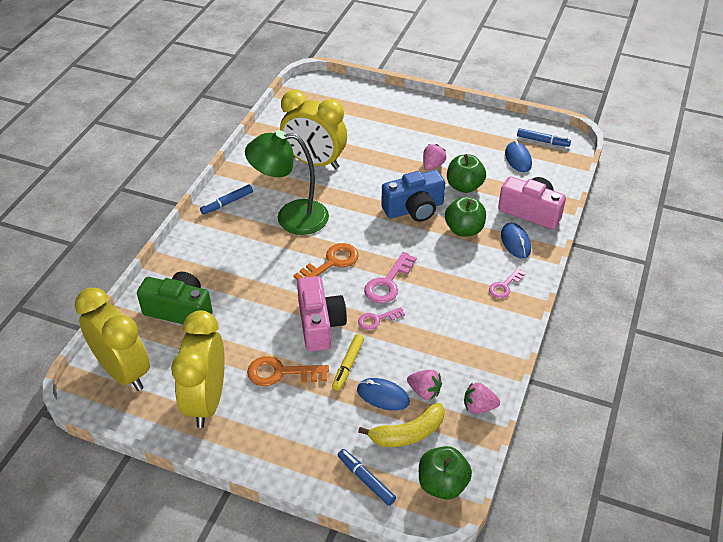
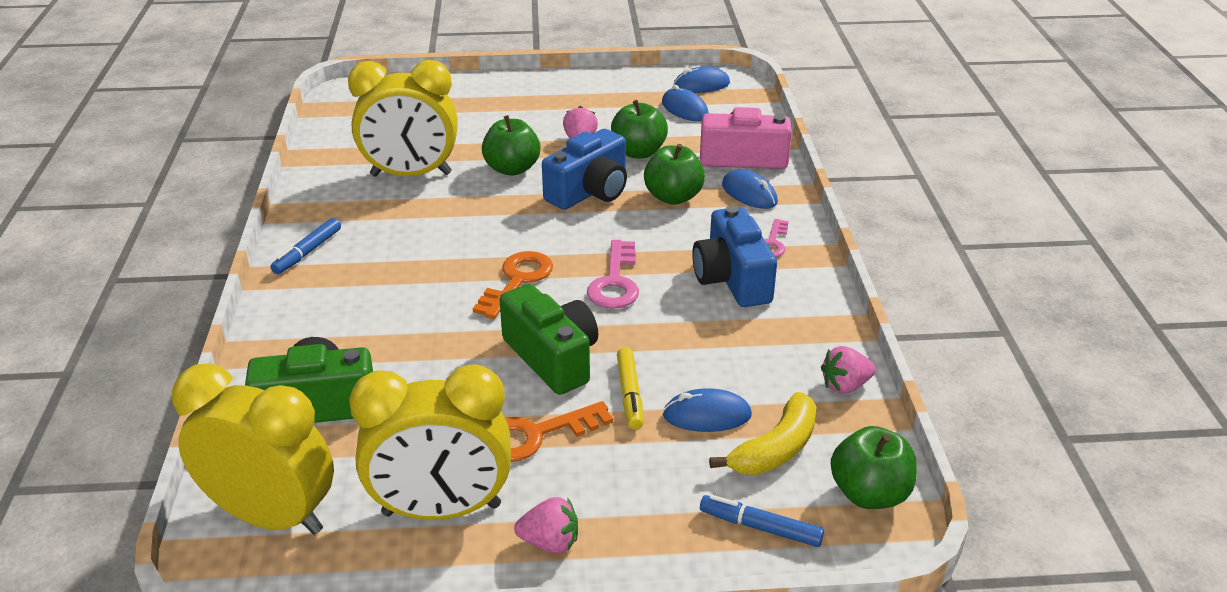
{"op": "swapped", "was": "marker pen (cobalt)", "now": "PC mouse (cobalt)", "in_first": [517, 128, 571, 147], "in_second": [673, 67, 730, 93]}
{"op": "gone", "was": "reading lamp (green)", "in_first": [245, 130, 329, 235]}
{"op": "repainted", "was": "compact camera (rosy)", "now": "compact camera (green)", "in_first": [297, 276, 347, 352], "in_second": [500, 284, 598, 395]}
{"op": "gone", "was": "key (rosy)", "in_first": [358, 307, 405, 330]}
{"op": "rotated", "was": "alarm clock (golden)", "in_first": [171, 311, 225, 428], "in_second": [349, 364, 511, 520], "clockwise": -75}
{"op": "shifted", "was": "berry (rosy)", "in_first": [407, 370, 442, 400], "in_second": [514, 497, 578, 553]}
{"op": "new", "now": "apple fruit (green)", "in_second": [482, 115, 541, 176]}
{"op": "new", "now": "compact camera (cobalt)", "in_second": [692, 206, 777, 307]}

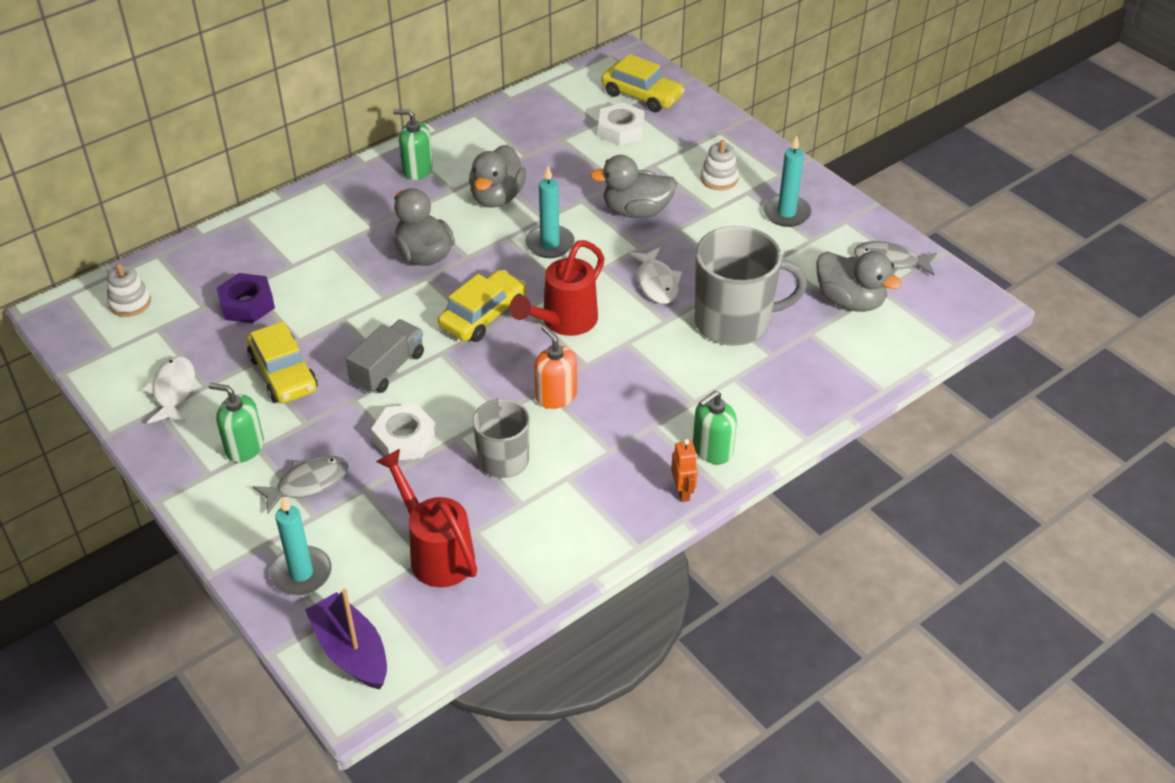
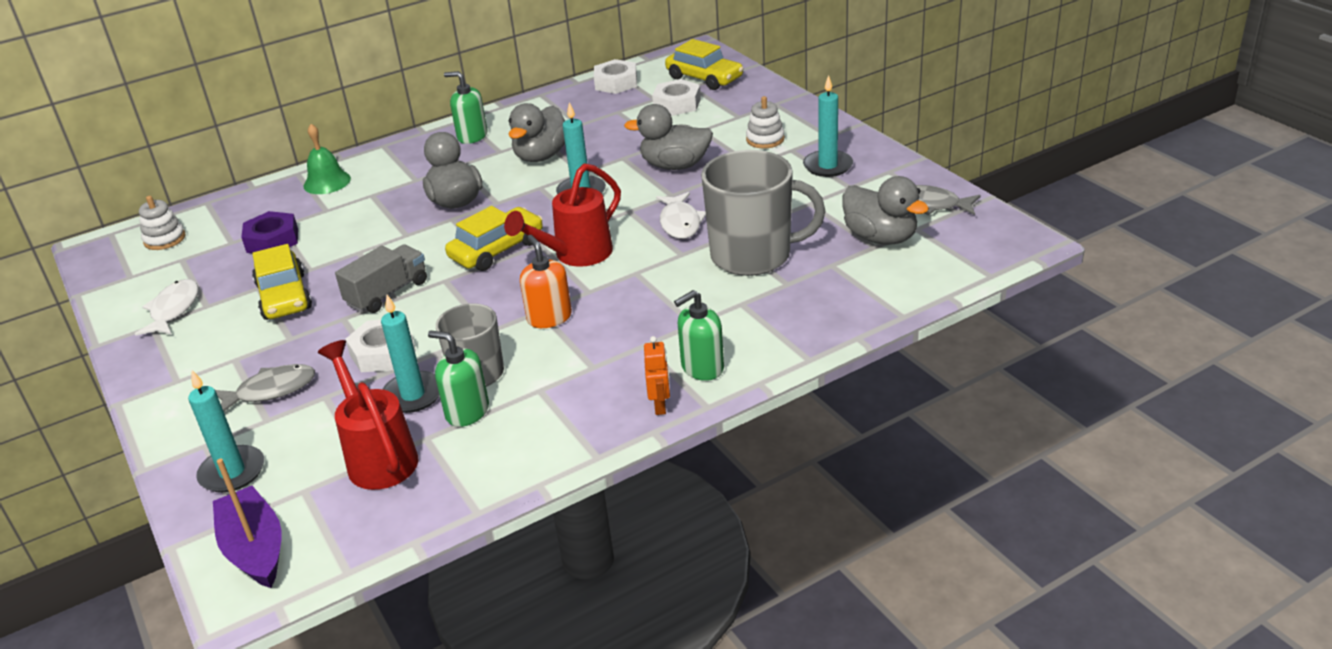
{"op": "shifted", "was": "soap dispenser (green)", "in_first": [209, 383, 264, 462], "in_second": [428, 331, 489, 427]}
{"op": "new", "now": "hexagon nut (pure white)", "in_second": [594, 59, 637, 94]}
{"op": "new", "now": "hand bell (green)", "in_second": [304, 124, 351, 194]}
{"op": "new", "now": "pillar candle (aqua)", "in_second": [381, 295, 439, 413]}

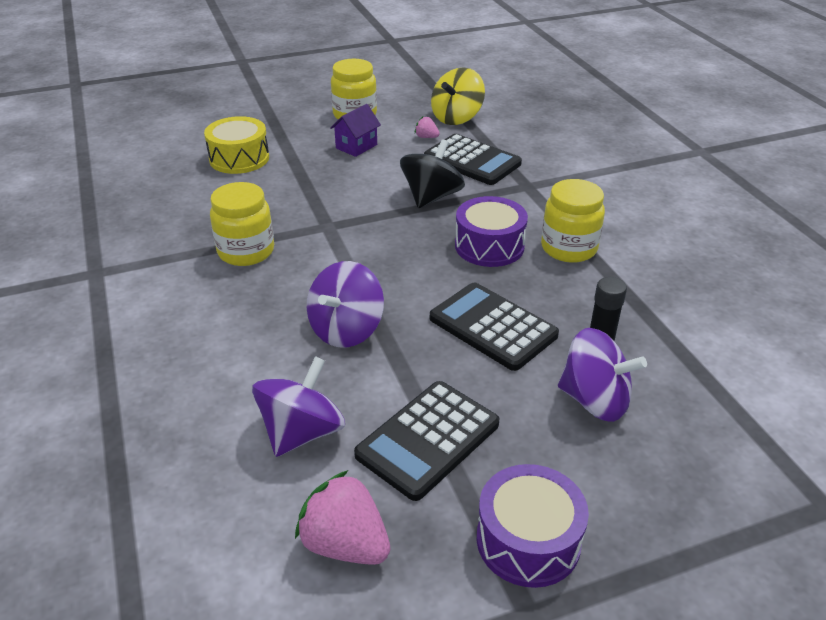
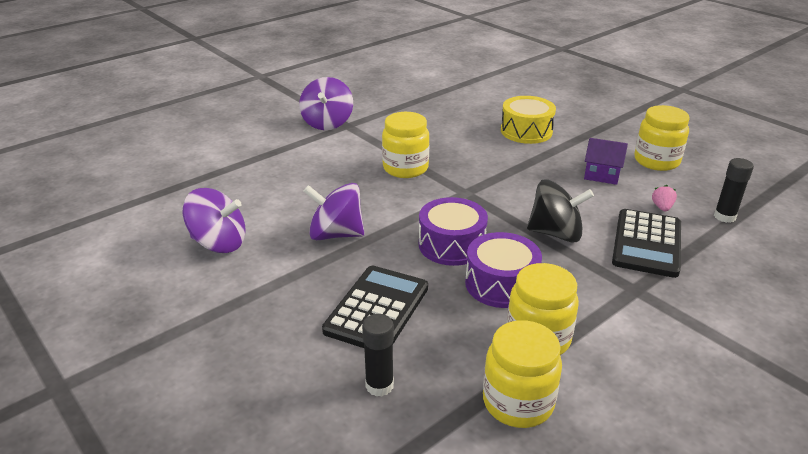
{"op": "swapped", "was": "whirligig (golden)", "now": "glue (ebony)", "in_first": [431, 68, 485, 125], "in_second": [714, 158, 754, 223]}
{"op": "shifted", "was": "whirligig (violet)", "in_first": [558, 328, 647, 422], "in_second": [299, 77, 353, 130]}
{"op": "gone", "was": "adding machine (ebony)", "in_first": [354, 381, 499, 501]}
{"op": "shifted", "was": "snare drum (violet)", "in_first": [477, 464, 589, 588], "in_second": [419, 197, 488, 266]}
{"op": "gone", "was": "berry (rosy)", "in_first": [295, 470, 390, 565]}
{"op": "new", "now": "jam jar (golden)", "in_second": [483, 320, 562, 428]}

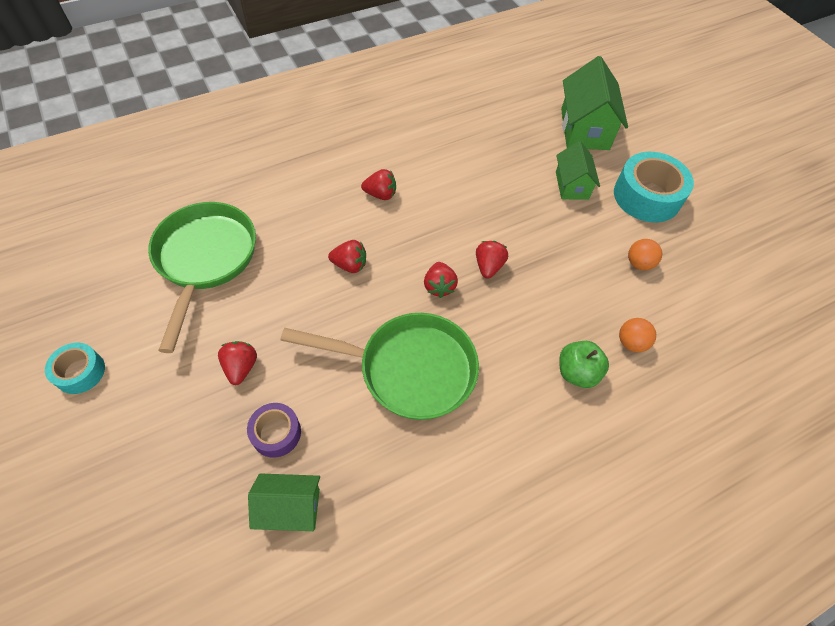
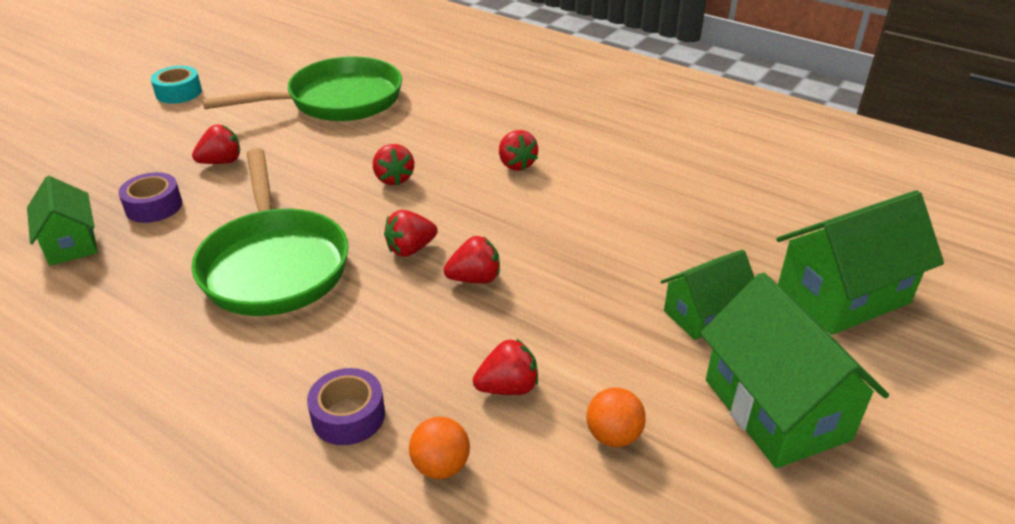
{"op": "swapped", "was": "sticky tape (aqua)", "now": "cottage (green)", "in_first": [614, 152, 694, 222], "in_second": [700, 272, 889, 468]}
{"op": "swapped", "was": "apple fruit (green)", "now": "sticky tape (violet)", "in_first": [559, 341, 609, 388], "in_second": [307, 368, 385, 445]}
{"op": "new", "now": "berry (crimson)", "in_second": [473, 339, 538, 395]}

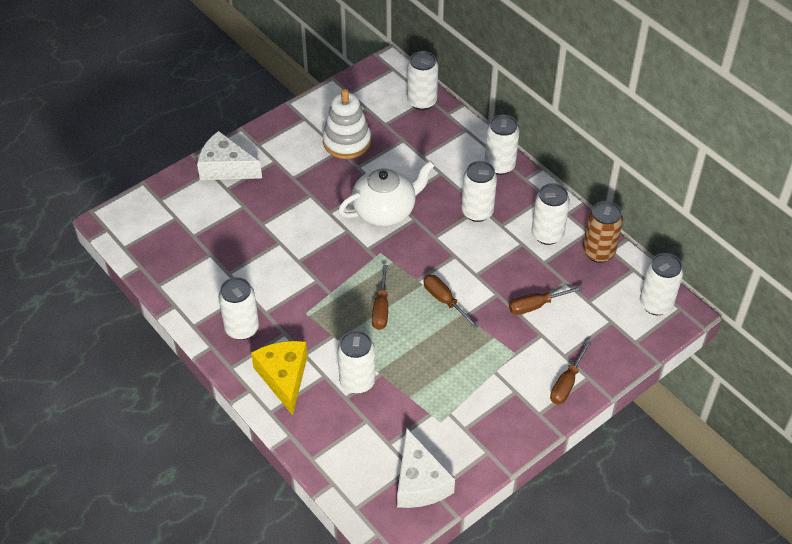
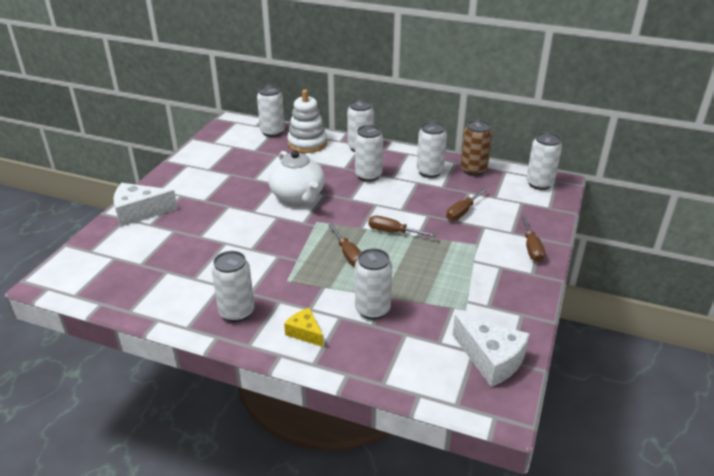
{"op": "shifted", "was": "stacking rings (pure white)", "in_first": [322, 89, 371, 159], "in_second": [287, 90, 327, 153]}
{"op": "rotated", "was": "tea pot (pure white)", "in_first": [338, 161, 435, 226], "in_second": [268, 150, 325, 204], "clockwise": 120}
{"op": "scaled", "was": "cheese (golden)", "in_first": [251, 341, 307, 415], "in_second": [284, 308, 323, 347], "ratio": 0.58}

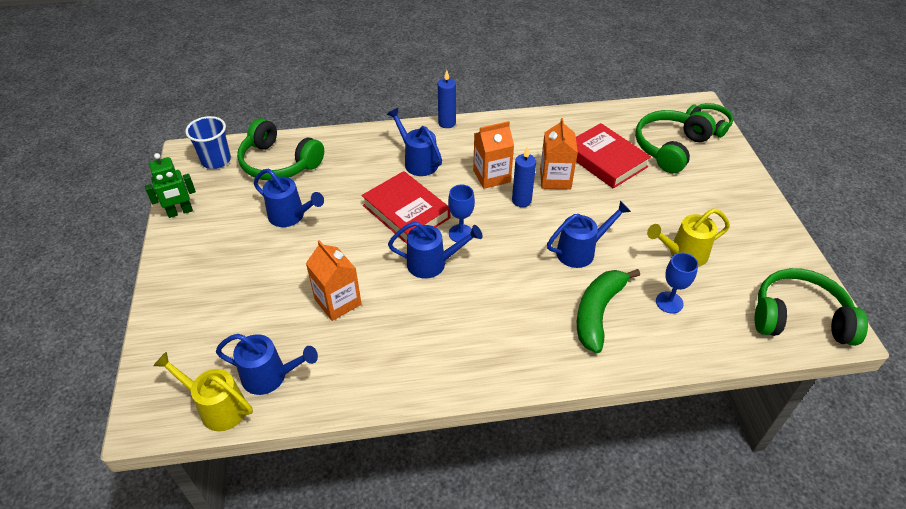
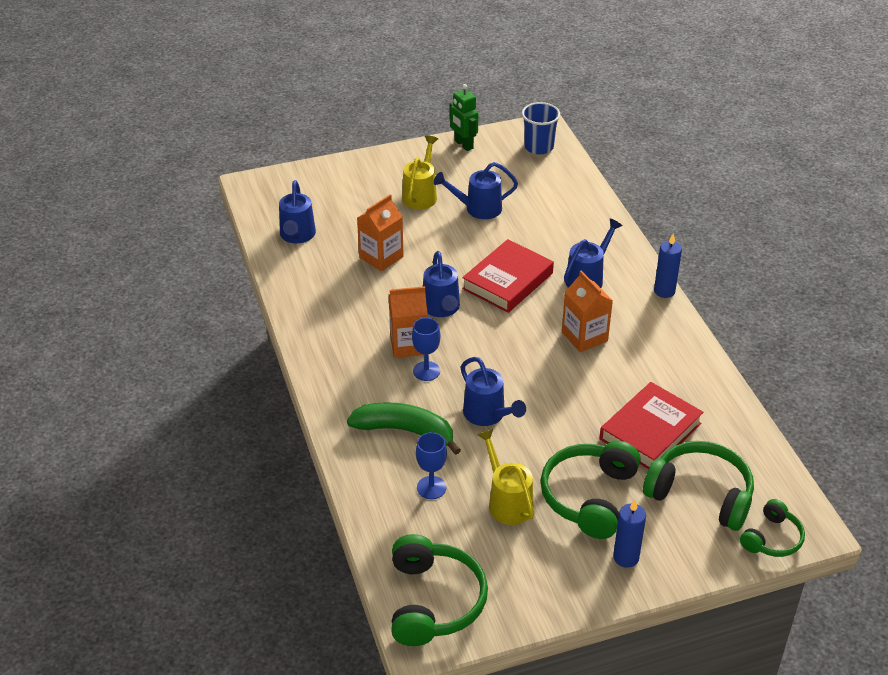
{"op": "shifted", "was": "over-ear headphones (green)", "in_first": [237, 118, 324, 180], "in_second": [540, 441, 641, 539]}
{"op": "shifted", "was": "milk carton (orange-coloured)", "in_first": [540, 118, 578, 189], "in_second": [388, 286, 428, 358]}
{"op": "shifted", "was": "pillar candle (cobalt)", "in_first": [512, 147, 536, 207], "in_second": [613, 500, 646, 568]}
{"op": "rotated", "was": "sprinkling can (cobalt)", "in_first": [254, 169, 324, 227], "in_second": [434, 162, 518, 219], "clockwise": 60}
{"op": "shifted", "was": "goblet (cobalt)", "in_first": [448, 185, 475, 242], "in_second": [412, 317, 440, 381]}
{"op": "shifted", "was": "sprinkling can (golden)", "in_first": [153, 352, 253, 431], "in_second": [402, 135, 438, 210]}

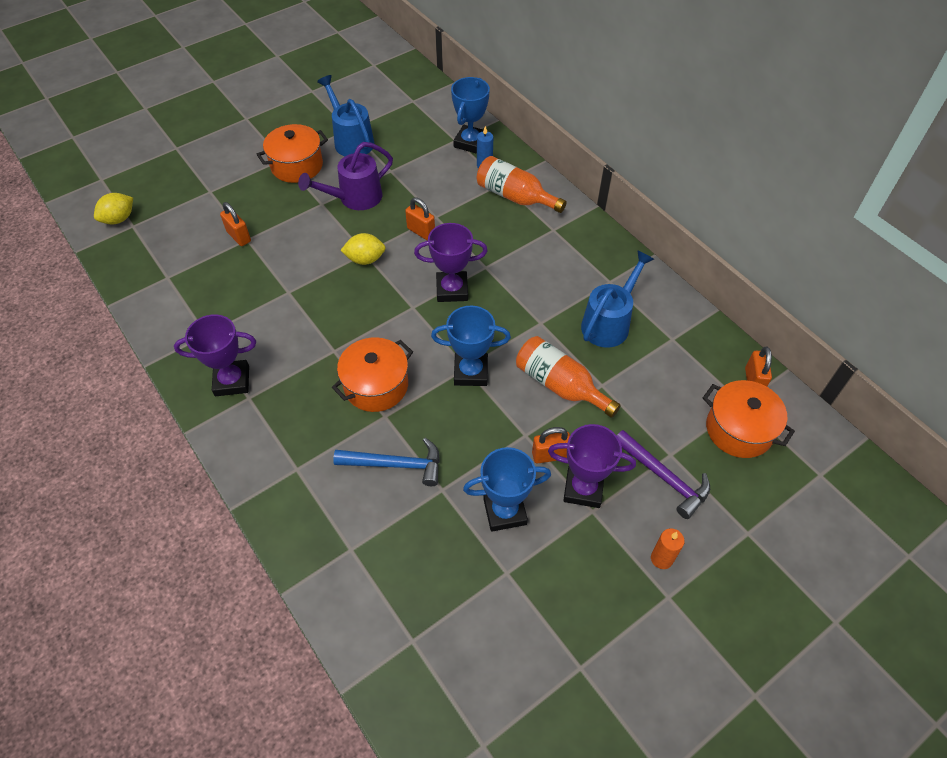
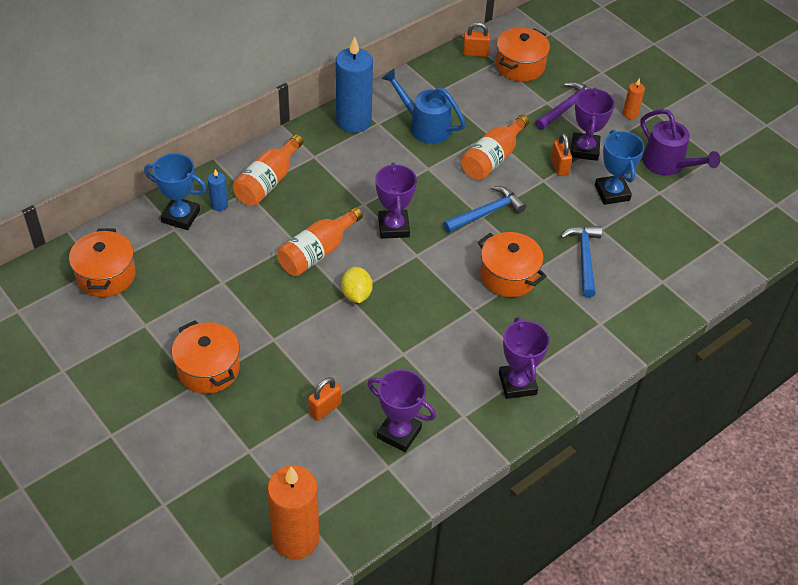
{"op": "gone", "was": "sprinkling can (cobalt)", "in_first": [317, 75, 375, 156]}
{"op": "shifted", "was": "sprinkling can (violet)", "in_first": [298, 142, 393, 210], "in_second": [640, 109, 720, 176]}
{"op": "swapped", "was": "citrus fruit (golden)", "now": "pillar candle (orange-coloured)", "in_first": [94, 193, 133, 224], "in_second": [267, 466, 319, 560]}
{"op": "swapped", "was": "padlock (orange-coloured)", "now": "bottle (orange-coloured)", "in_first": [405, 197, 435, 240], "in_second": [277, 207, 363, 276]}
{"op": "swapped", "was": "trophy (cobalt)", "now": "claw hammer (cobalt)", "in_first": [431, 305, 511, 386], "in_second": [443, 186, 526, 233]}
{"op": "new", "now": "pillar candle (cobalt)", "in_second": [336, 36, 373, 133]}
{"op": "new", "now": "cooking pot (orange-coloured)", "in_second": [69, 229, 136, 297]}
{"op": "new", "now": "trophy (violet)", "in_second": [367, 369, 436, 452]}

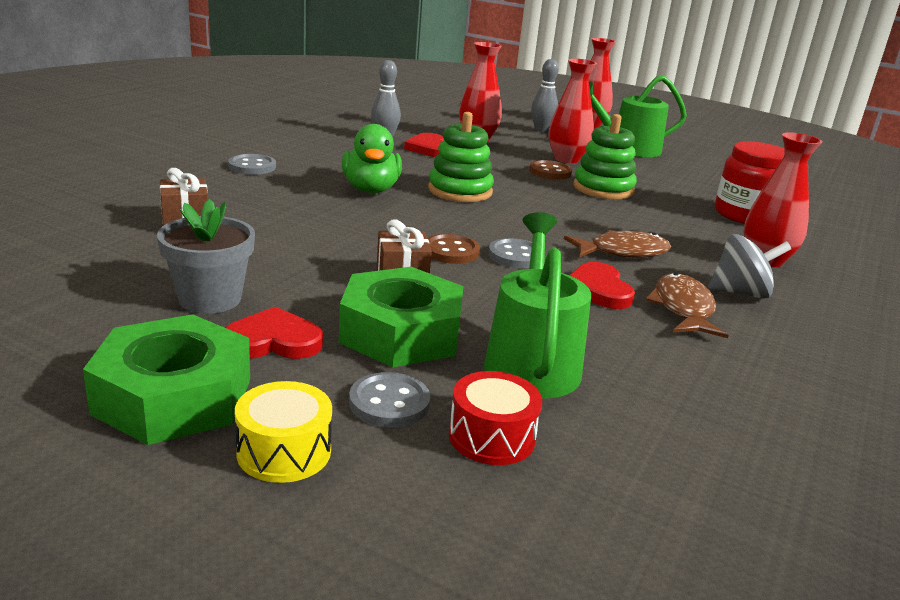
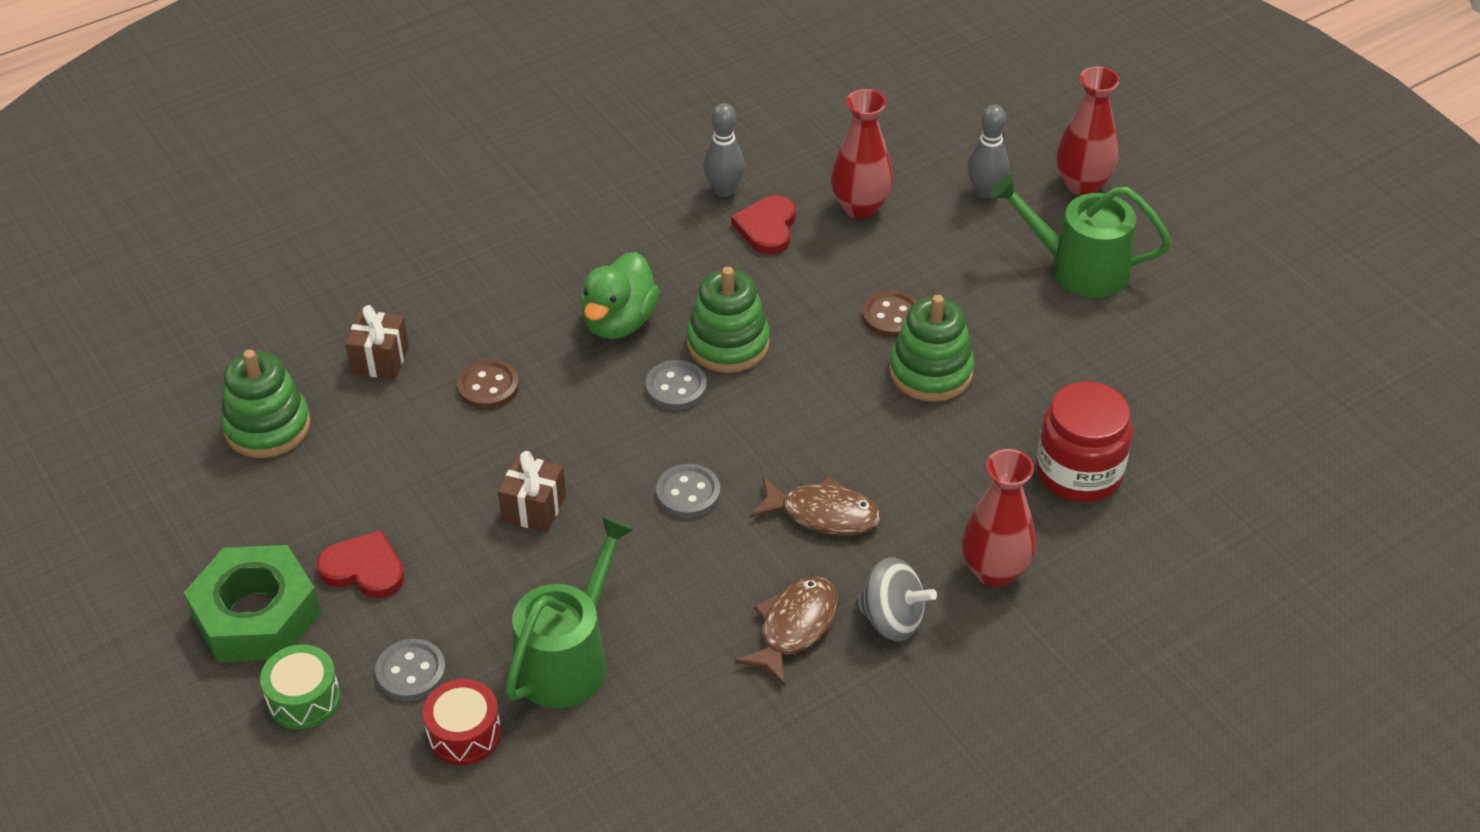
{"op": "gone", "was": "vase (crimson)", "in_first": [548, 59, 597, 163]}
{"op": "shifted", "was": "button (gray)", "in_first": [228, 154, 276, 175], "in_second": [646, 360, 707, 410]}
{"op": "gone", "was": "flower pot (gray)", "in_first": [157, 199, 255, 314]}
{"op": "shifted", "was": "button (brown)", "in_first": [427, 234, 480, 264], "in_second": [457, 359, 519, 409]}
{"op": "gone", "was": "love heart (crimson)", "in_first": [569, 262, 635, 309]}
{"op": "gone", "was": "hexagon nut (green)", "in_first": [339, 267, 464, 367]}
{"op": "repainted", "was": "snare drum (golden)", "now": "snare drum (green)", "in_first": [235, 381, 332, 483], "in_second": [260, 644, 340, 729]}
{"op": "new", "now": "stacking rings (green)", "in_second": [221, 350, 311, 458]}

